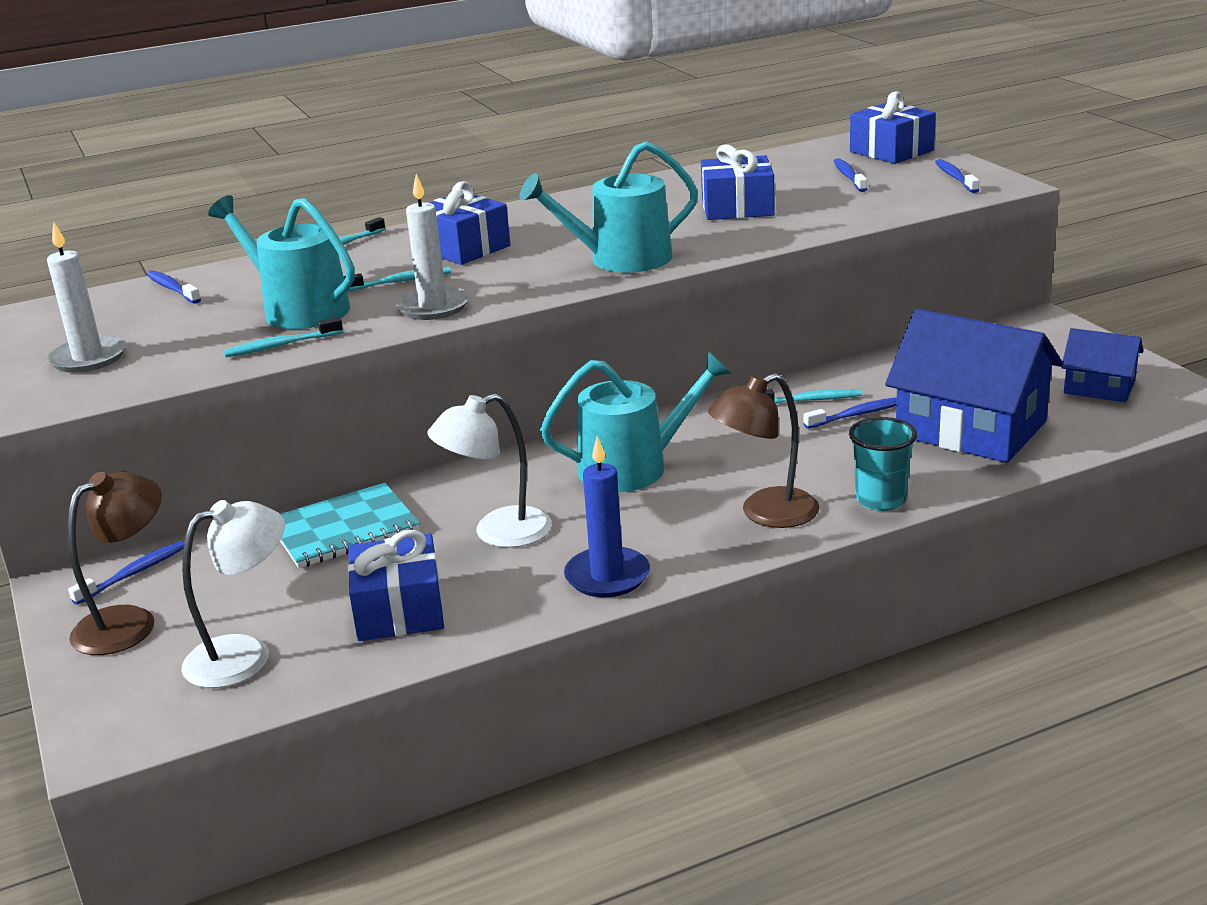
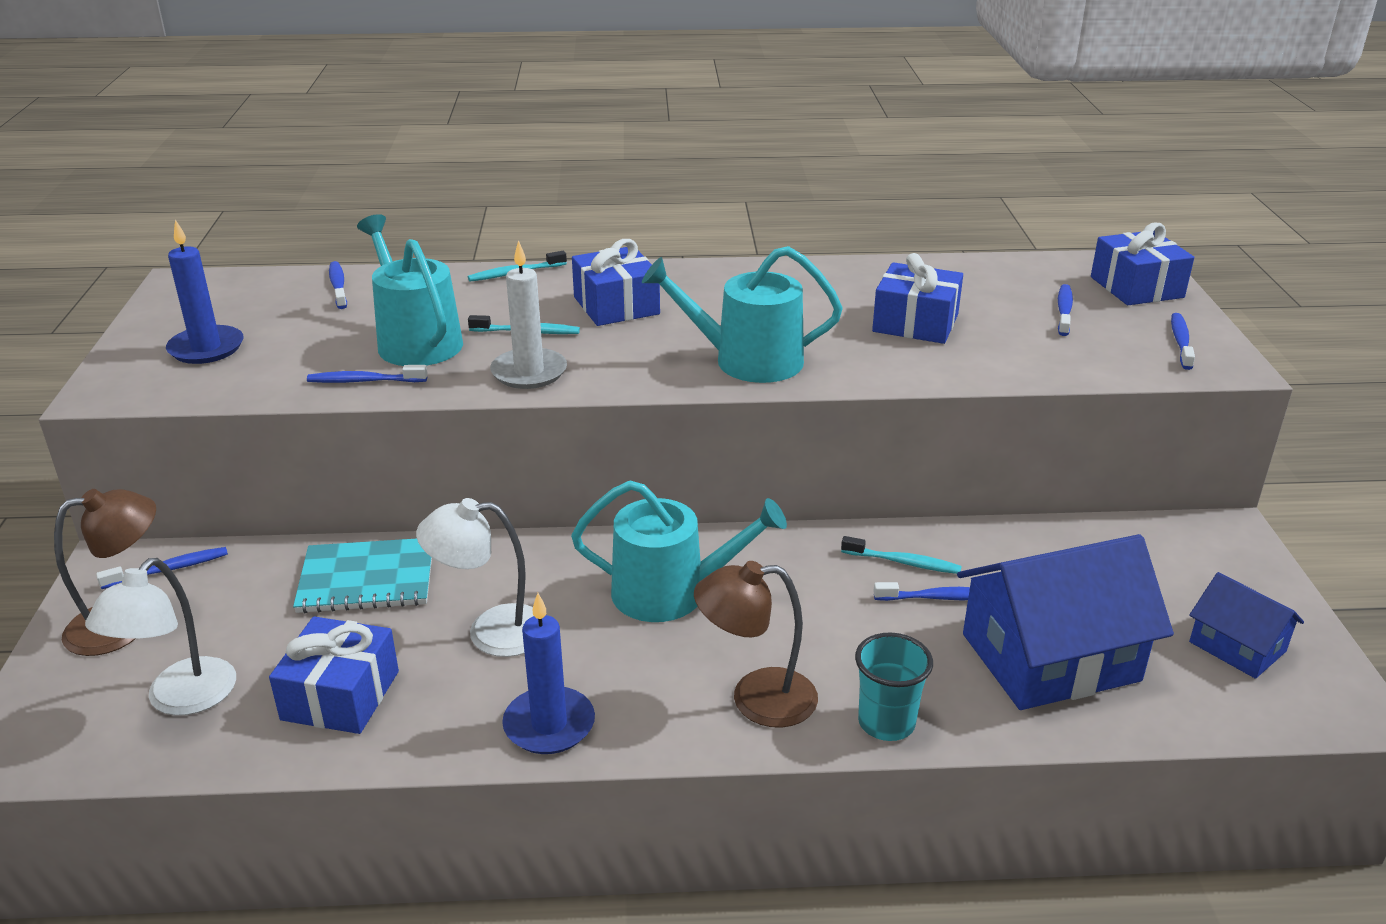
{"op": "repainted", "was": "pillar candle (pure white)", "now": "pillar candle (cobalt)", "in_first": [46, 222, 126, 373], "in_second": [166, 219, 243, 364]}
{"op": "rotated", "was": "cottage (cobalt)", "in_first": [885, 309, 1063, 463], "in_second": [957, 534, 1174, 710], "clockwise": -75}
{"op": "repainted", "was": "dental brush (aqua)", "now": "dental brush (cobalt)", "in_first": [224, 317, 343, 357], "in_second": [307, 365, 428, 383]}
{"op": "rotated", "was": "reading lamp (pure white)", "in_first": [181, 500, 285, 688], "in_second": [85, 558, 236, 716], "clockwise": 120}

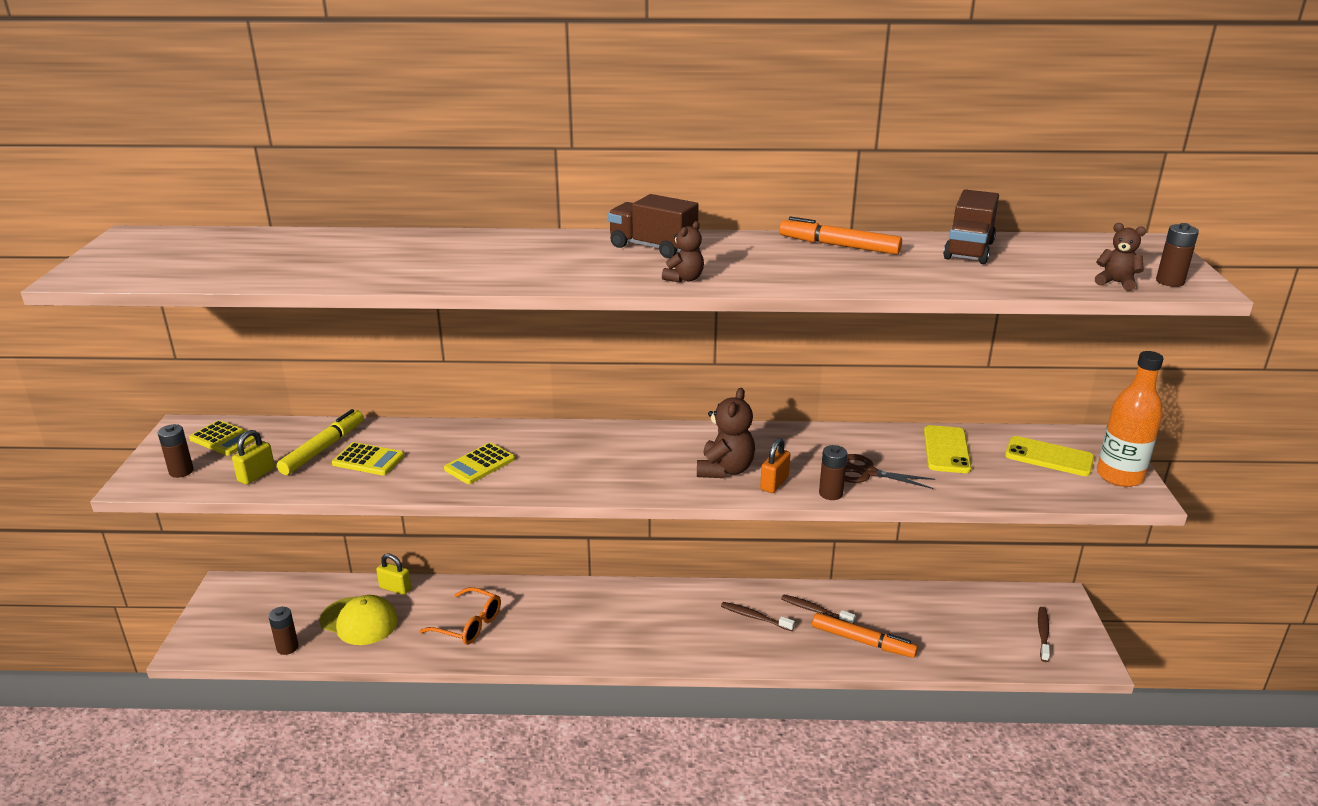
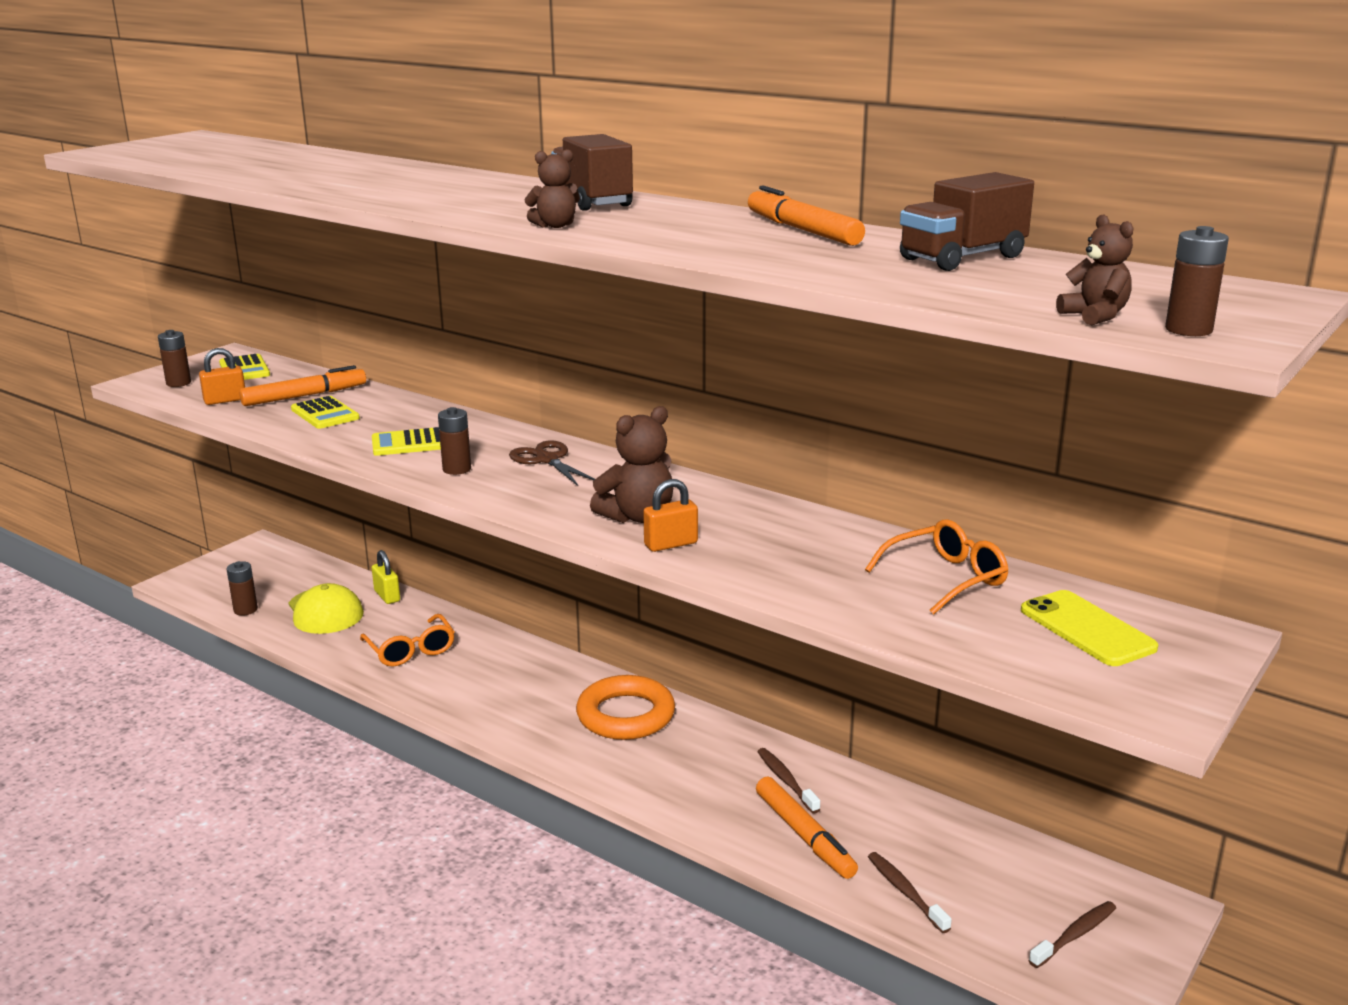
{"op": "gone", "was": "bottle (orange-coloured)", "in_first": [1097, 351, 1164, 487]}
{"op": "repainted", "was": "marker pen (golden)", "now": "marker pen (orange-coloured)", "in_first": [277, 409, 364, 475], "in_second": [239, 365, 366, 406]}
{"op": "swapped", "was": "phone (golden)", "now": "glasses (orange-coloured)", "in_first": [924, 425, 971, 473], "in_second": [865, 520, 1009, 615]}
{"op": "repainted", "was": "padlock (golden)", "now": "padlock (orange-coloured)", "in_first": [232, 430, 275, 485], "in_second": [199, 348, 245, 405]}
{"op": "shifted", "was": "battery (brown)", "in_first": [819, 445, 847, 500], "in_second": [438, 407, 471, 475]}
{"op": "shifted", "was": "shears (brown)", "in_first": [845, 454, 935, 489], "in_second": [509, 440, 595, 486]}
{"op": "shifted", "was": "dental brush (brown)", "in_first": [721, 602, 795, 631], "in_second": [868, 852, 952, 933]}
{"op": "new", "now": "ring (orange-coloured)", "in_second": [576, 675, 675, 740]}

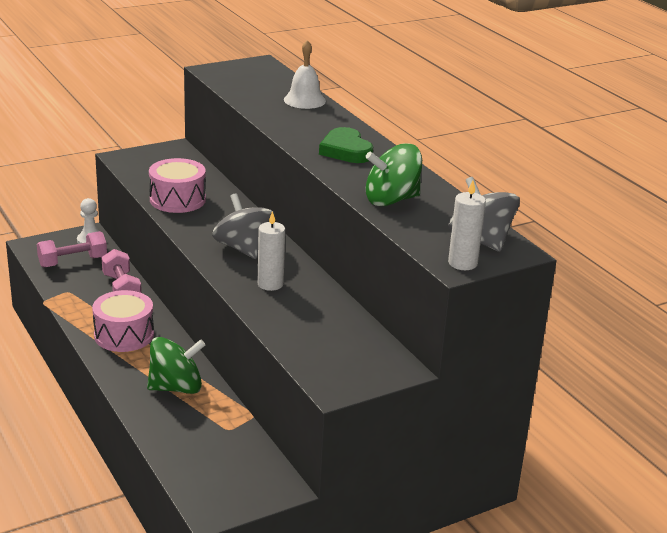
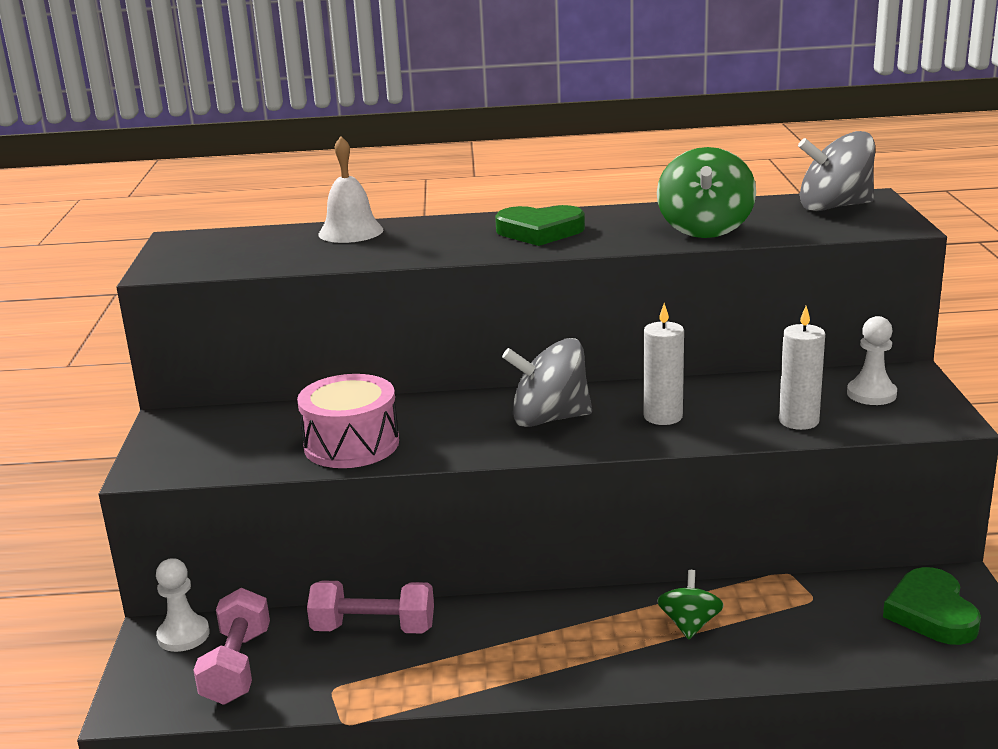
{"op": "shifted", "was": "pillar candle (pure white)", "in_first": [448, 180, 486, 270], "in_second": [779, 306, 825, 430]}
{"op": "gone", "was": "snare drum (rosy)", "in_first": [92, 290, 154, 352]}
{"op": "scaled", "was": "whirligig (green)", "in_first": [147, 337, 206, 394], "in_second": [657, 570, 724, 639], "ratio": 0.59}
{"op": "new", "now": "game pawn (pure white)", "in_second": [847, 316, 897, 405]}
{"op": "new", "now": "love heart (green)", "in_second": [883, 567, 981, 645]}

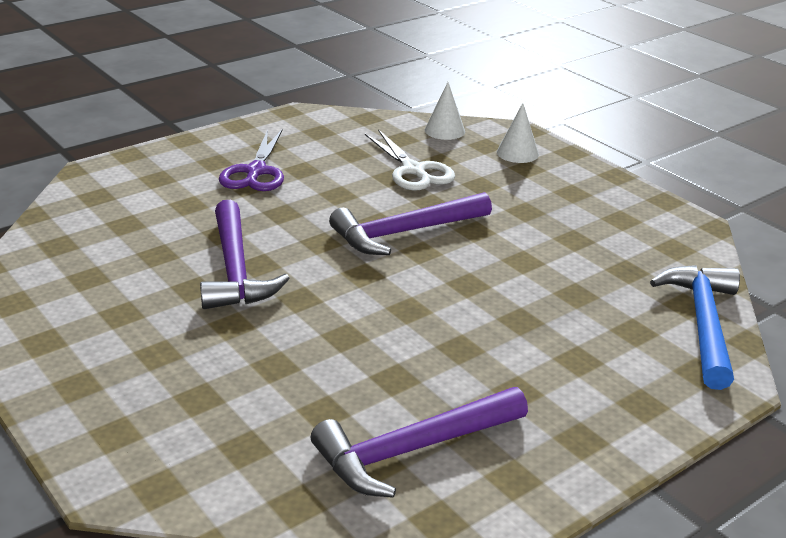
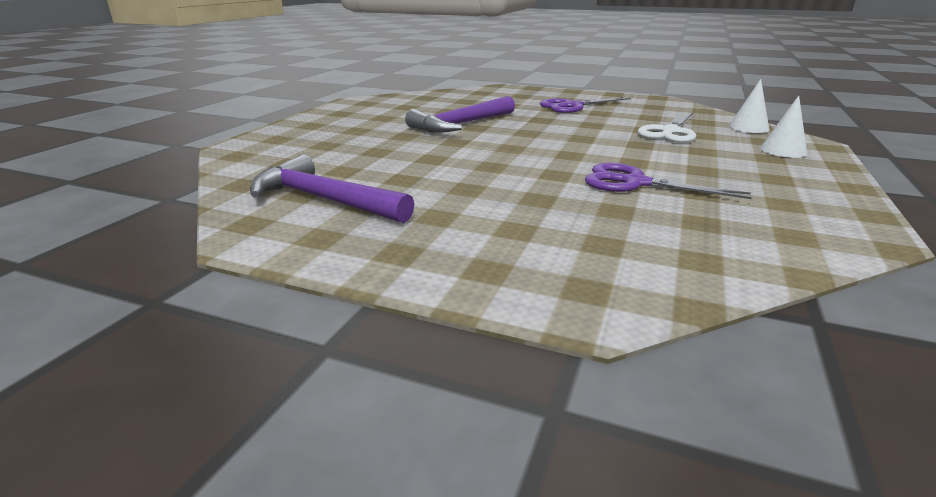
{"op": "gone", "was": "claw hammer (violet)", "in_first": [329, 192, 492, 255]}
{"op": "gone", "was": "claw hammer (cobalt)", "in_first": [650, 265, 740, 390]}
{"op": "new", "now": "shears (violet)", "in_second": [585, 163, 752, 199]}

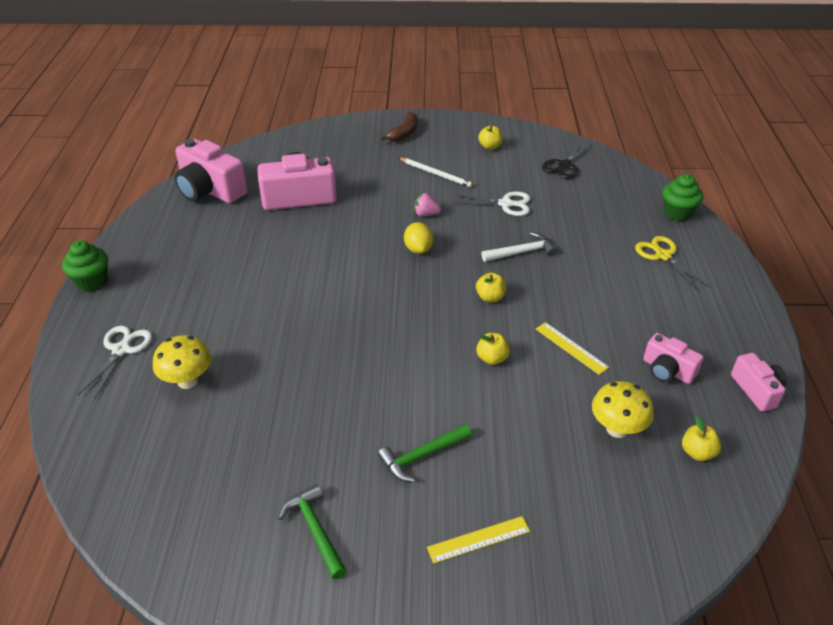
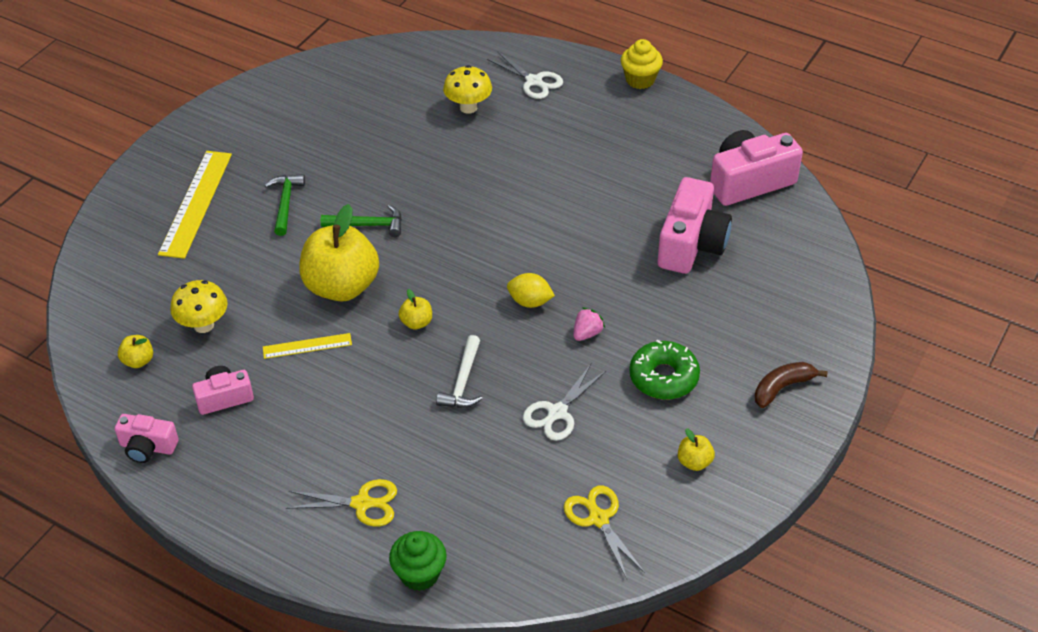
{"op": "rotated", "was": "banana (brown)", "in_first": [380, 112, 417, 142], "in_second": [755, 362, 828, 408], "clockwise": 90}
{"op": "repainted", "was": "shears (ebony)", "now": "shears (golden)", "in_first": [542, 142, 593, 179], "in_second": [564, 485, 645, 579]}
{"op": "swapped", "was": "wooden pencil (pure white)", "now": "donut (green)", "in_first": [399, 158, 473, 187], "in_second": [629, 339, 700, 400]}
{"op": "repainted", "was": "cupcake (green)", "now": "cupcake (golden)", "in_first": [62, 240, 108, 291], "in_second": [621, 39, 663, 89]}
{"op": "scaled", "was": "apple fruit (golden)", "in_first": [476, 333, 510, 365], "in_second": [299, 204, 379, 302], "ratio": 2.38}
{"op": "shifted", "was": "claw hammer (green)", "in_first": [278, 484, 347, 579], "in_second": [321, 205, 402, 237]}
{"op": "scaled", "was": "measuring stick (golden)", "in_first": [427, 516, 530, 564], "in_second": [158, 151, 232, 259], "ratio": 1.89}

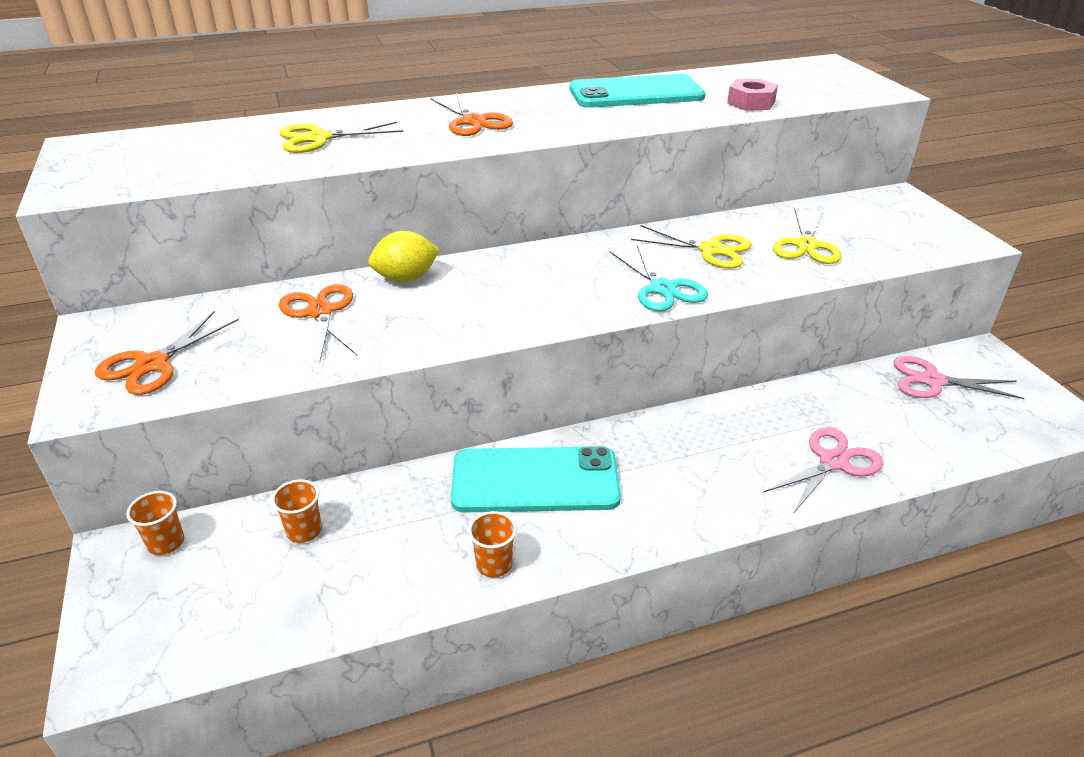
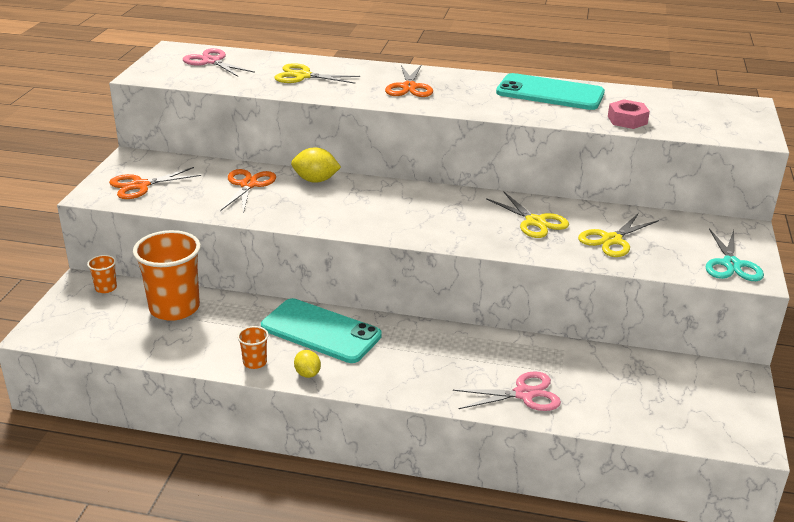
{"op": "shifted", "was": "shears (aqua)", "in_first": [610, 245, 708, 311], "in_second": [705, 228, 764, 281]}
{"op": "shifted", "was": "shears (rosy)", "in_first": [893, 356, 1025, 399], "in_second": [183, 48, 255, 77]}
{"op": "scaled", "was": "cup (orange-coloured)", "in_first": [272, 480, 322, 543], "in_second": [133, 230, 201, 321], "ratio": 2.26}
{"op": "new", "now": "citrus fruit (golden)", "in_second": [294, 350, 321, 378]}

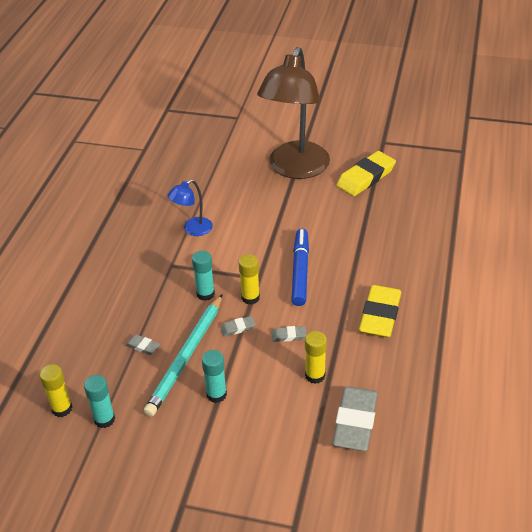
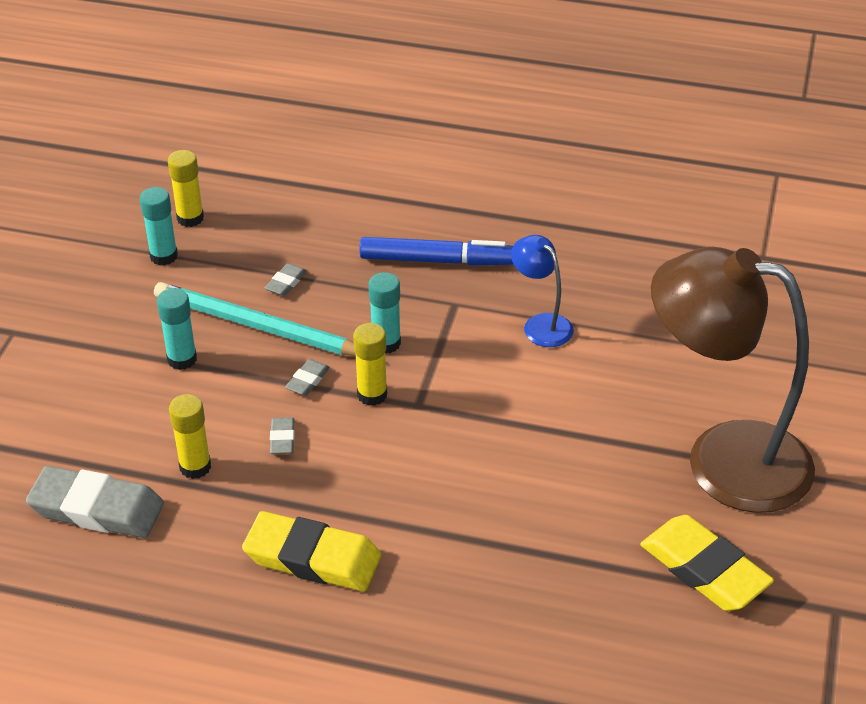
{"op": "shifted", "was": "marker pen (cobalt)", "in_first": [291, 229, 309, 306], "in_second": [360, 237, 513, 266]}
{"op": "rotated", "was": "eraser (gray)", "in_first": [220, 316, 256, 337], "in_second": [285, 359, 330, 396], "clockwise": 45}

